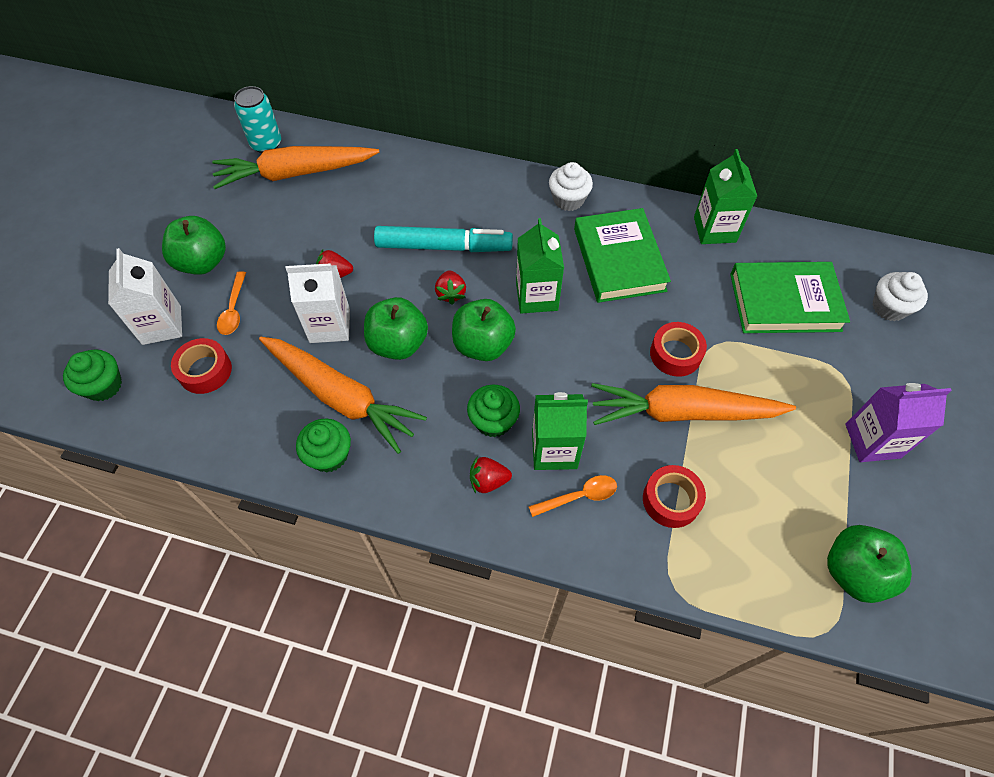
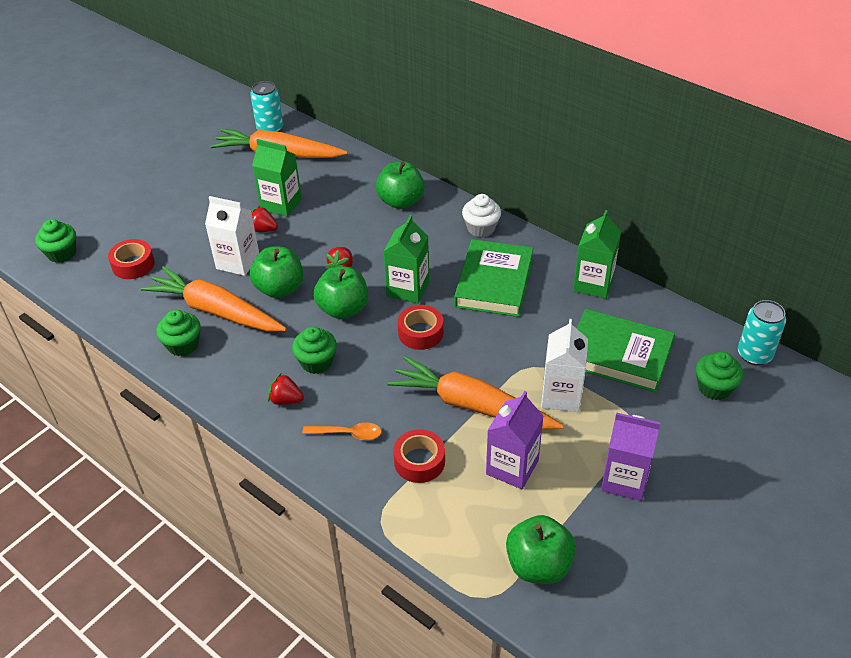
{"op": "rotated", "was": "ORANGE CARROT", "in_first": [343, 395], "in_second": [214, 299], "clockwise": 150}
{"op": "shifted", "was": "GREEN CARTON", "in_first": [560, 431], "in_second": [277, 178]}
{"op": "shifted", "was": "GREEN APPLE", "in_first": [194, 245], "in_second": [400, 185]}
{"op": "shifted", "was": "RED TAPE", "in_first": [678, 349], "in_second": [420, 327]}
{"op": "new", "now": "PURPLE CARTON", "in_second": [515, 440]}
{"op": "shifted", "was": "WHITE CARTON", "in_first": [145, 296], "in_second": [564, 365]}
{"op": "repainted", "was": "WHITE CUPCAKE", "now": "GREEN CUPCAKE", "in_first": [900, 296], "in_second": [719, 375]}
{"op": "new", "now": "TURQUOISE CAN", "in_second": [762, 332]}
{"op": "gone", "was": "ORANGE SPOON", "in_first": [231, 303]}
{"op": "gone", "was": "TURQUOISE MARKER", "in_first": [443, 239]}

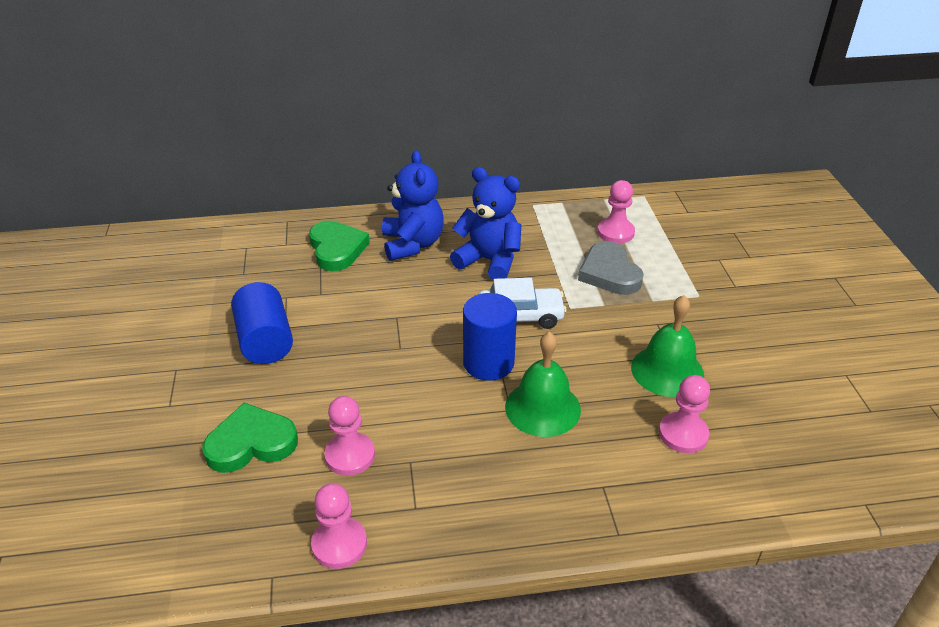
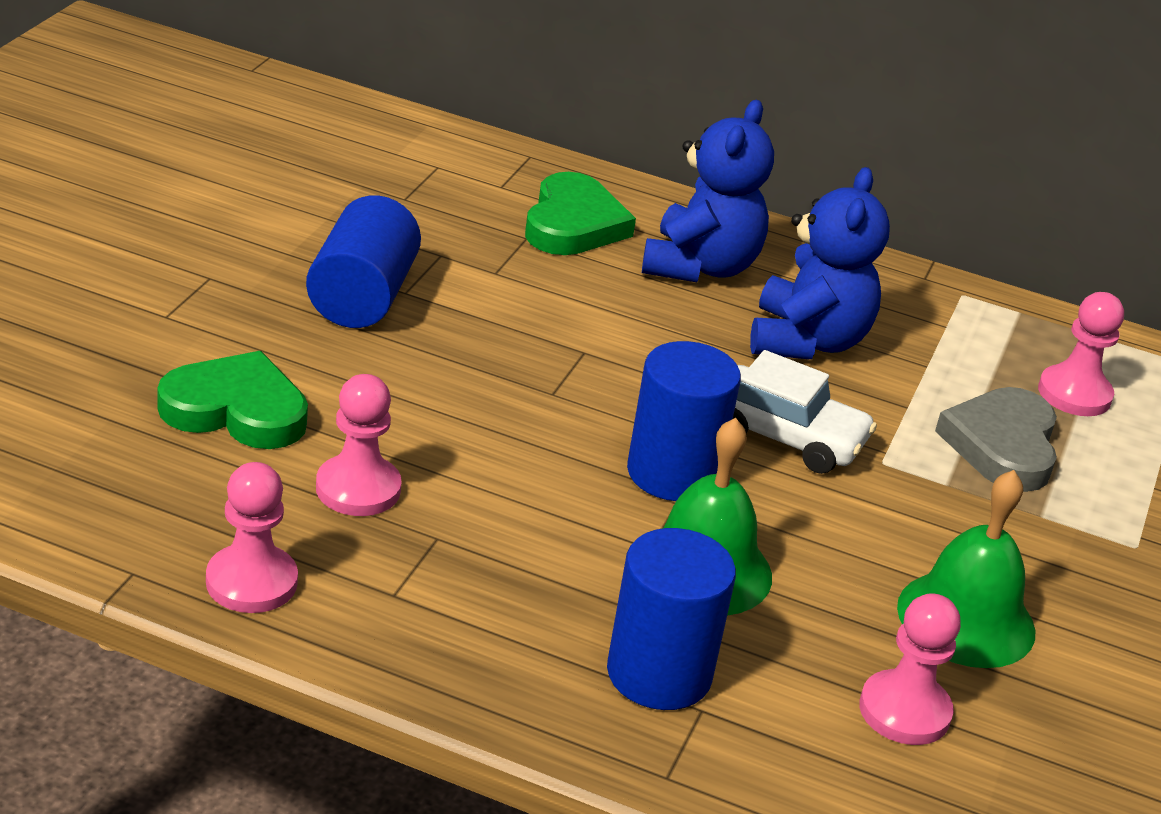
{"op": "new", "now": "BLUE CYLINDER", "in_second": [671, 619]}
{"op": "rotated", "was": "BLUE TEDDY BEAR", "in_first": [485, 224], "in_second": [820, 263], "clockwise": 45}

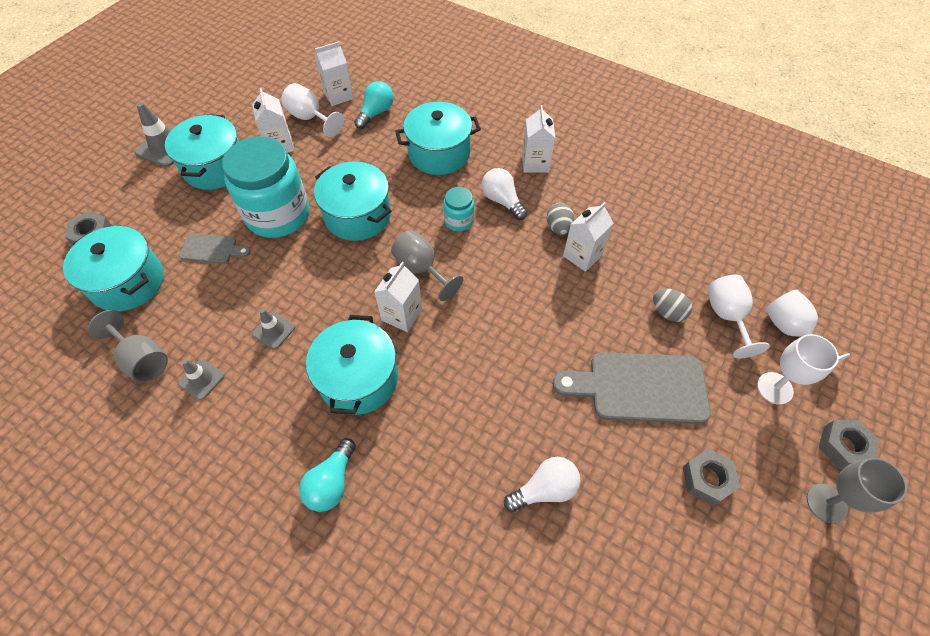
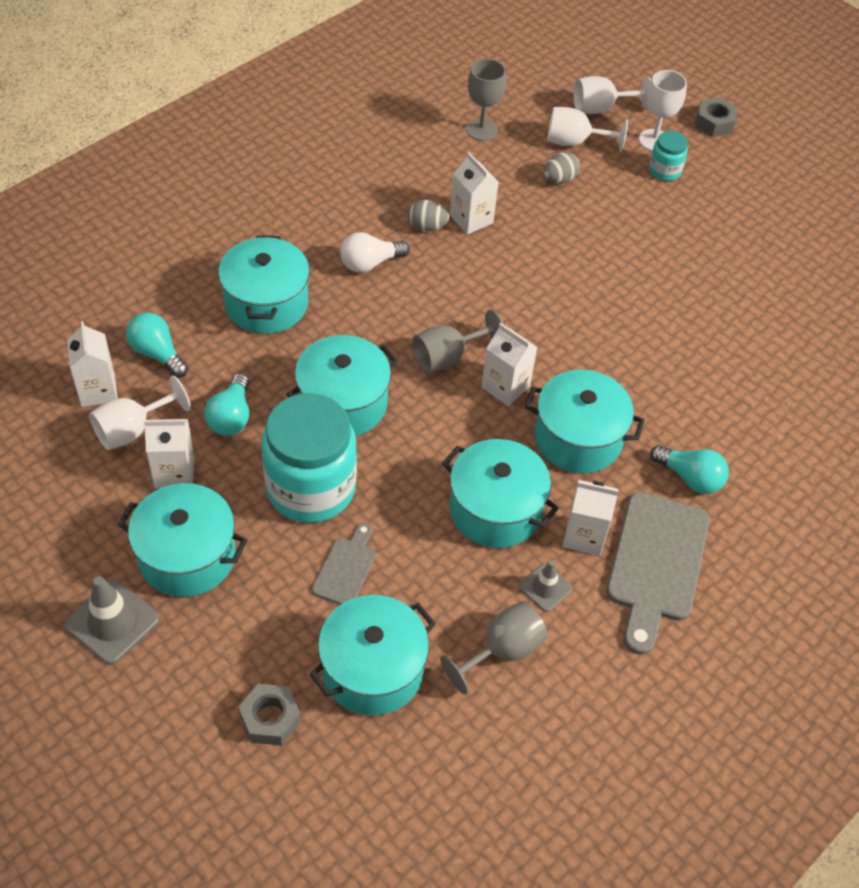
{"op": "new", "now": "TURQUOISE LIGHT BULB", "in_second": [226, 405]}
{"op": "swapped", "was": "GREY TRAFFIC CONE", "now": "TURQUOISE POT", "in_first": [273, 329], "in_second": [500, 493]}
{"op": "shifted", "was": "GREY GOBLET", "in_first": [857, 490], "in_second": [486, 100]}
{"op": "shifted", "was": "WHITE CARTON", "in_first": [538, 139], "in_second": [591, 518]}
{"op": "shifted", "was": "GREY CUTTING BOARD", "in_first": [632, 388], "in_second": [658, 573]}
{"op": "shifted", "was": "TURQUOISE JAR", "in_first": [458, 209], "in_second": [668, 156]}
{"op": "gone", "was": "WHITE LIGHT BULB", "in_first": [542, 484]}
{"op": "gone", "was": "GREY NUT", "in_first": [711, 477]}

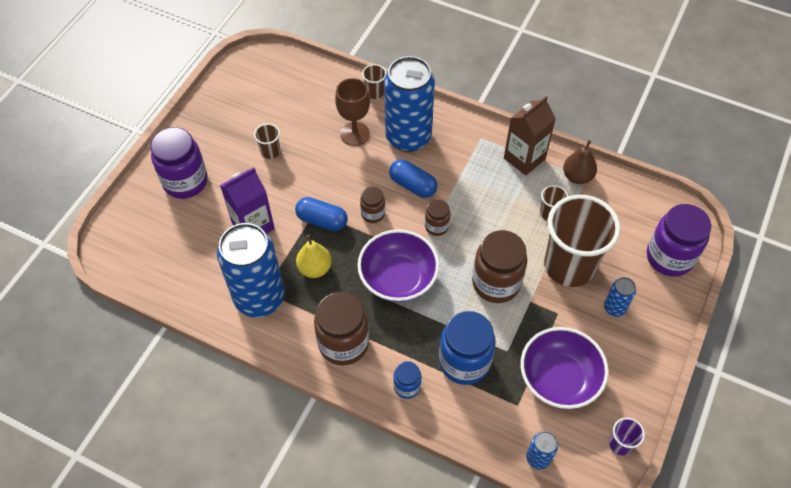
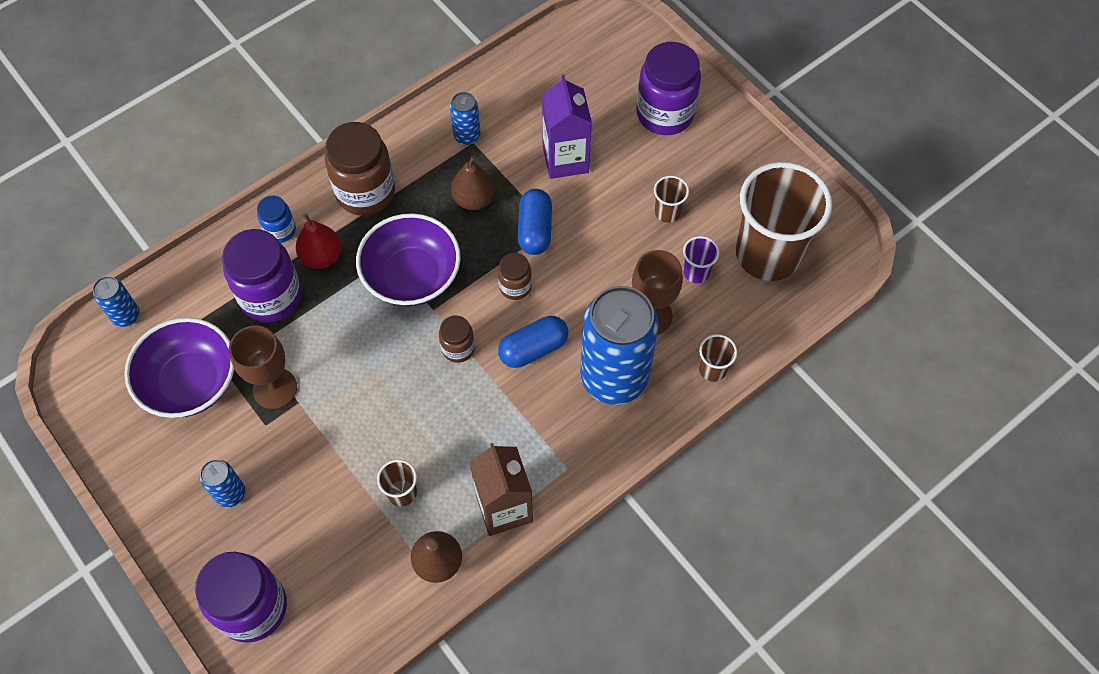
{"op": "repainted", "was": "BLUE JAR", "now": "PURPLE JAR", "in_first": [467, 348], "in_second": [261, 276]}
{"op": "new", "now": "BROWN GOBLET", "in_second": [263, 367]}
{"op": "new", "now": "RED PEAR", "in_second": [319, 241]}
{"op": "scaled", "was": "BLUE CAN", "in_first": [251, 270], "in_second": [465, 118], "ratio": 0.44}
{"op": "repainted", "was": "YELLOW PEAR", "now": "BROWN PEAR", "in_first": [314, 256], "in_second": [473, 182]}
{"op": "rotated", "was": "BLUE CAPSULE", "in_first": [321, 214], "in_second": [535, 222], "clockwise": -45}
{"op": "shifted", "was": "PURPLE CUP", "in_first": [627, 436], "in_second": [701, 259]}
{"op": "shifted", "was": "BROWN CUP", "in_first": [582, 241], "in_second": [784, 221]}
{"op": "gone", "was": "BROWN JAR", "in_first": [499, 266]}

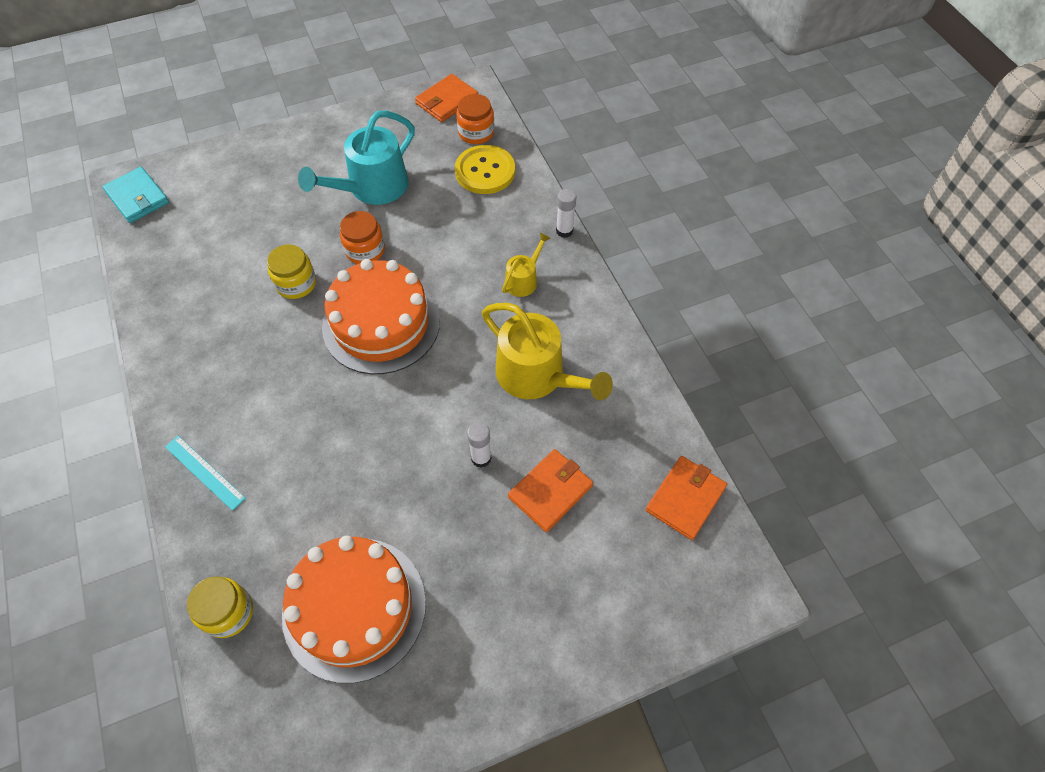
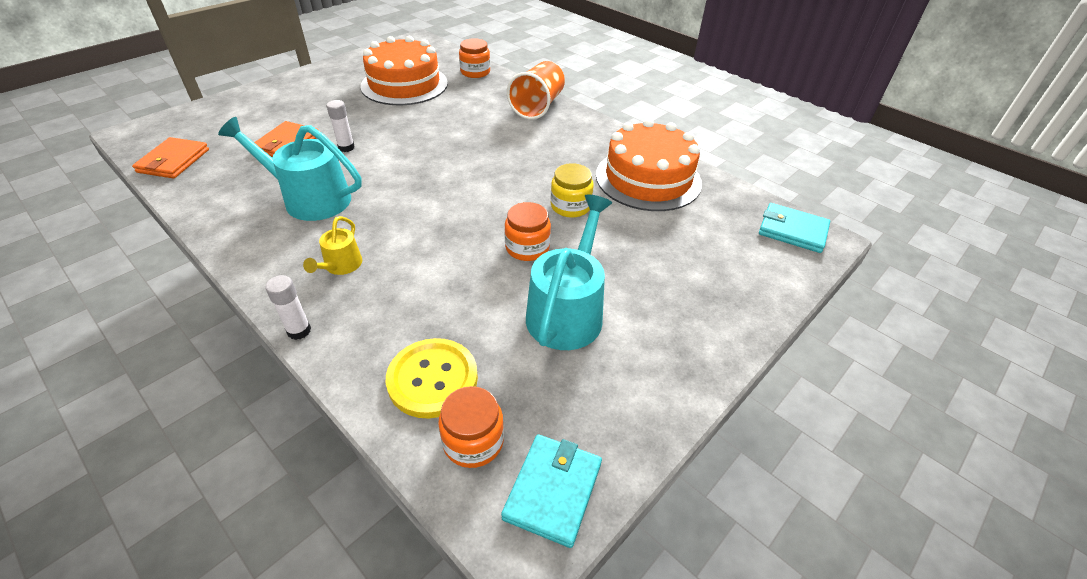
{"op": "repainted", "was": "YELLOW WATERING CAN", "now": "TURQUOISE WATERING CAN", "in_first": [547, 351], "in_second": [290, 169]}
{"op": "repainted", "was": "YELLOW JAR", "now": "ORANGE JAR", "in_first": [220, 607], "in_second": [474, 58]}
{"op": "repainted", "was": "ORANGE WALLET", "now": "TURQUOISE WALLET", "in_first": [446, 98], "in_second": [551, 491]}
{"op": "swapped", "was": "TURQUOISE RULER", "now": "ORANGE CUP", "in_first": [205, 473], "in_second": [536, 90]}
{"op": "shifted", "was": "ORANGE CAKE", "in_first": [381, 316], "in_second": [649, 165]}

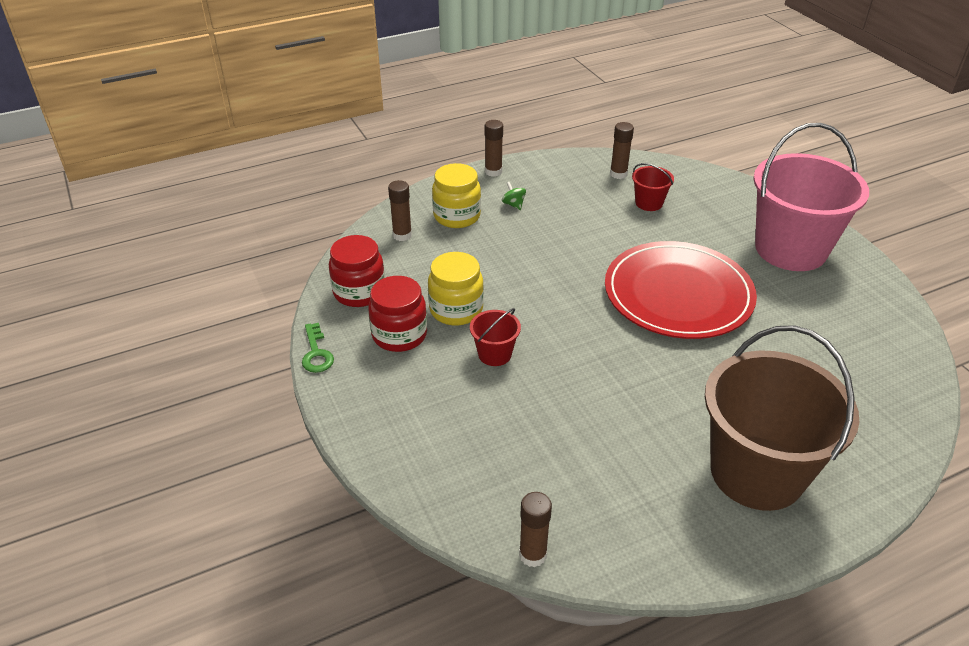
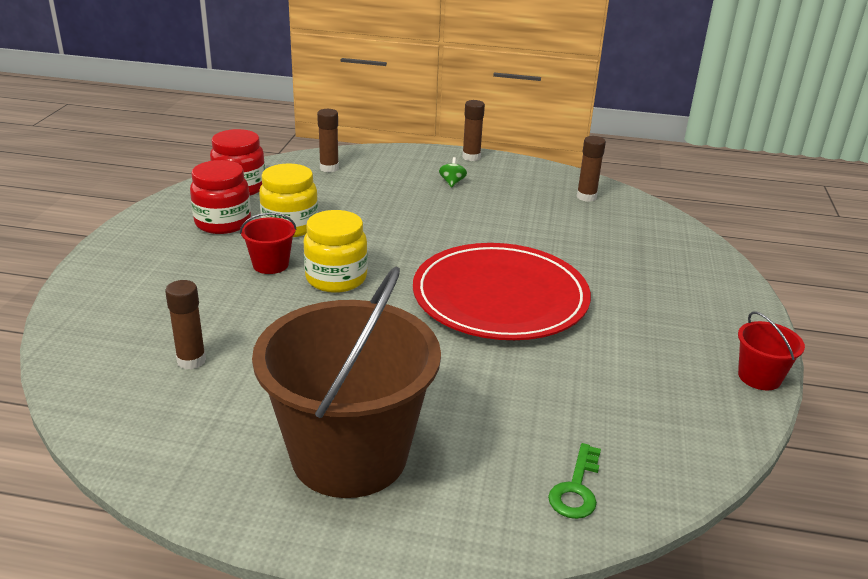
{"op": "shifted", "was": "BROWN GLUE STICK", "in_first": [535, 529], "in_second": [185, 325]}
{"op": "shifted", "was": "YELLOW JAR", "in_first": [456, 195], "in_second": [336, 251]}
{"op": "shifted", "was": "GREEN KEY", "in_first": [318, 348], "in_second": [574, 481]}
{"op": "shifted", "was": "RED BUCKET", "in_first": [653, 187], "in_second": [771, 350]}
{"op": "gone", "was": "PINK BUCKET", "in_first": [811, 197]}

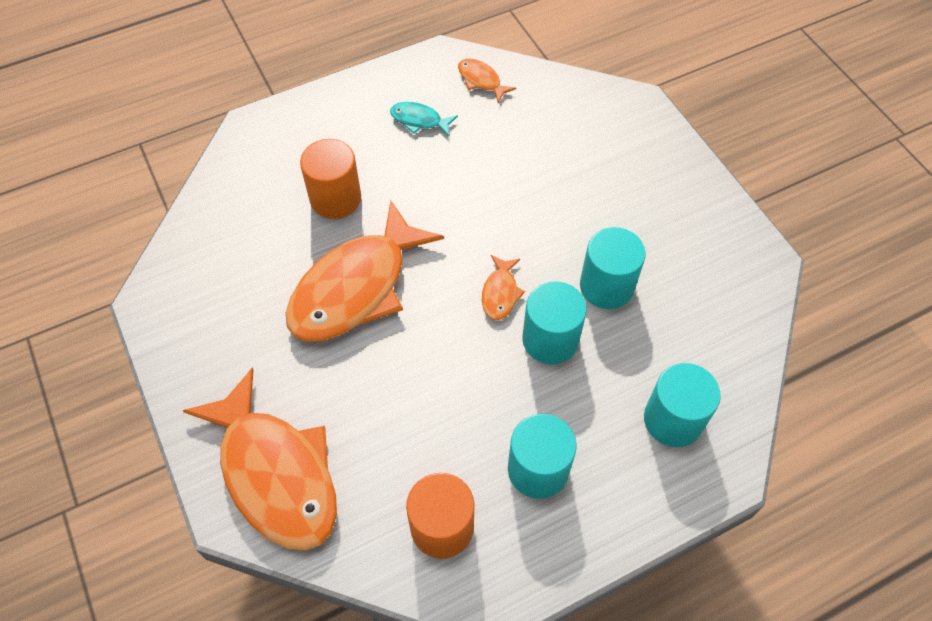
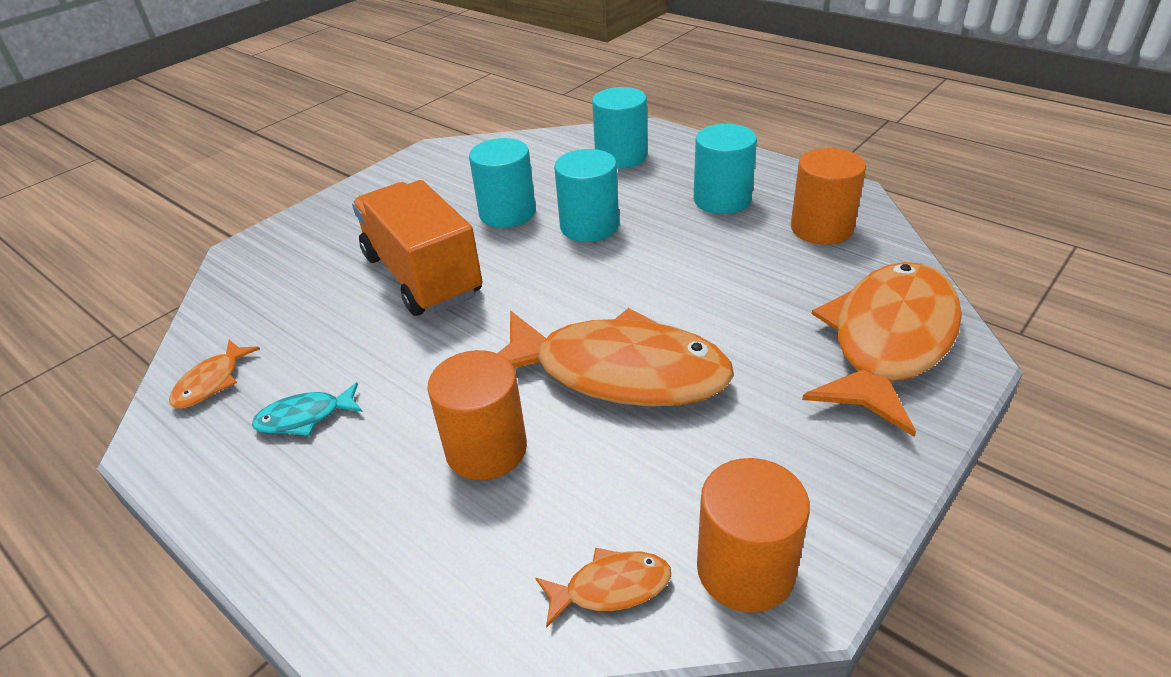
{"op": "rotated", "was": "TURQUOISE FISH", "in_first": [424, 119], "in_second": [307, 409], "clockwise": 75}
{"op": "new", "now": "ORANGE TRUCK", "in_second": [417, 248]}
{"op": "shifted", "was": "ORANGE FISH", "in_first": [503, 287], "in_second": [603, 588]}
{"op": "new", "now": "ORANGE CYLINDER", "in_second": [753, 535]}

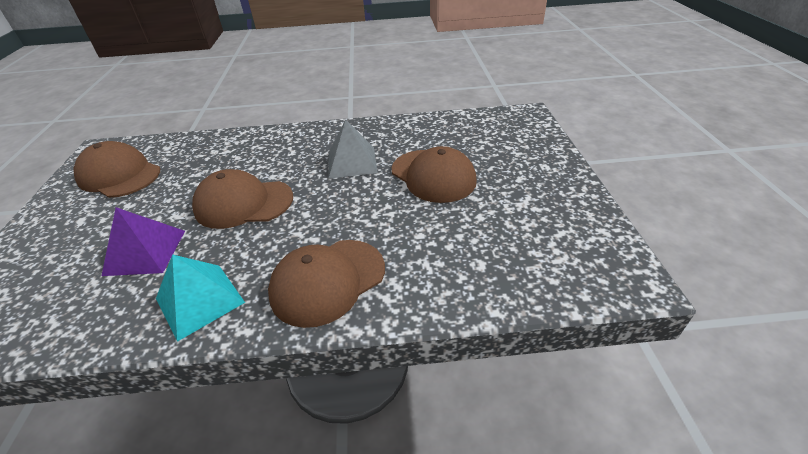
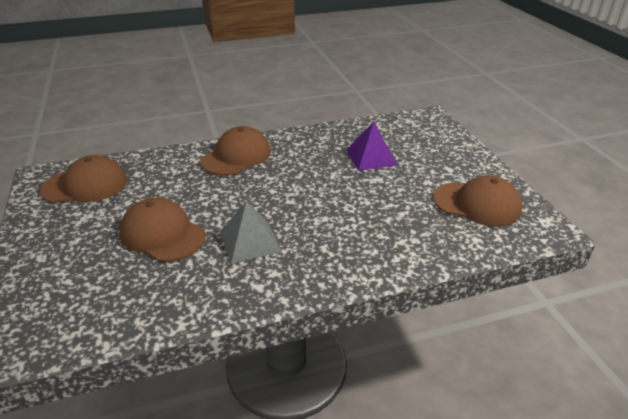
{"op": "shifted", "was": "BROWN CAP", "in_first": [242, 199], "in_second": [83, 179]}
{"op": "gone", "was": "TURQUOISE PYRAMID", "in_first": [200, 298]}

